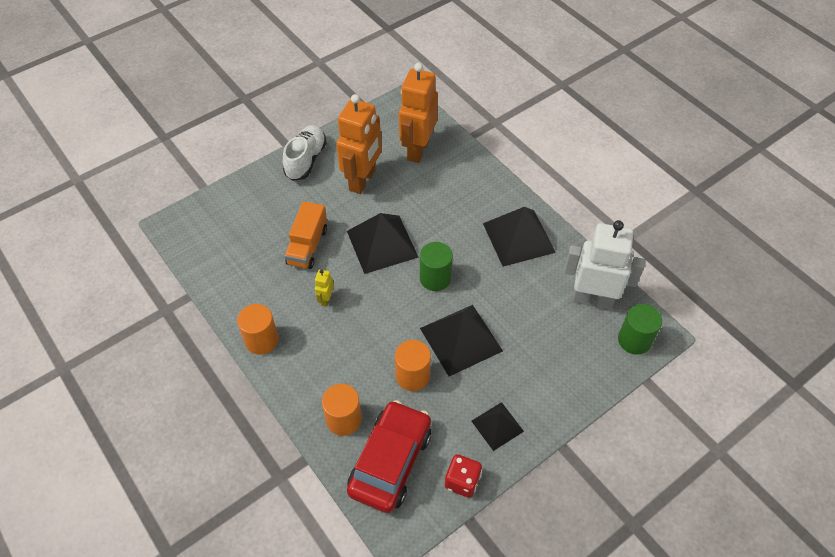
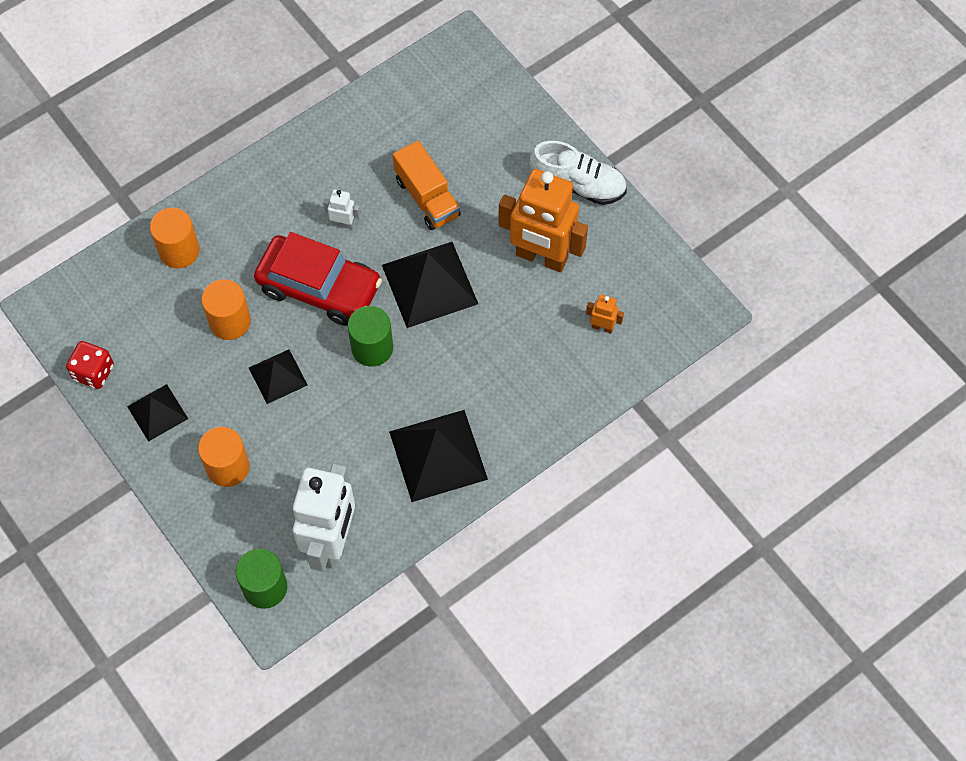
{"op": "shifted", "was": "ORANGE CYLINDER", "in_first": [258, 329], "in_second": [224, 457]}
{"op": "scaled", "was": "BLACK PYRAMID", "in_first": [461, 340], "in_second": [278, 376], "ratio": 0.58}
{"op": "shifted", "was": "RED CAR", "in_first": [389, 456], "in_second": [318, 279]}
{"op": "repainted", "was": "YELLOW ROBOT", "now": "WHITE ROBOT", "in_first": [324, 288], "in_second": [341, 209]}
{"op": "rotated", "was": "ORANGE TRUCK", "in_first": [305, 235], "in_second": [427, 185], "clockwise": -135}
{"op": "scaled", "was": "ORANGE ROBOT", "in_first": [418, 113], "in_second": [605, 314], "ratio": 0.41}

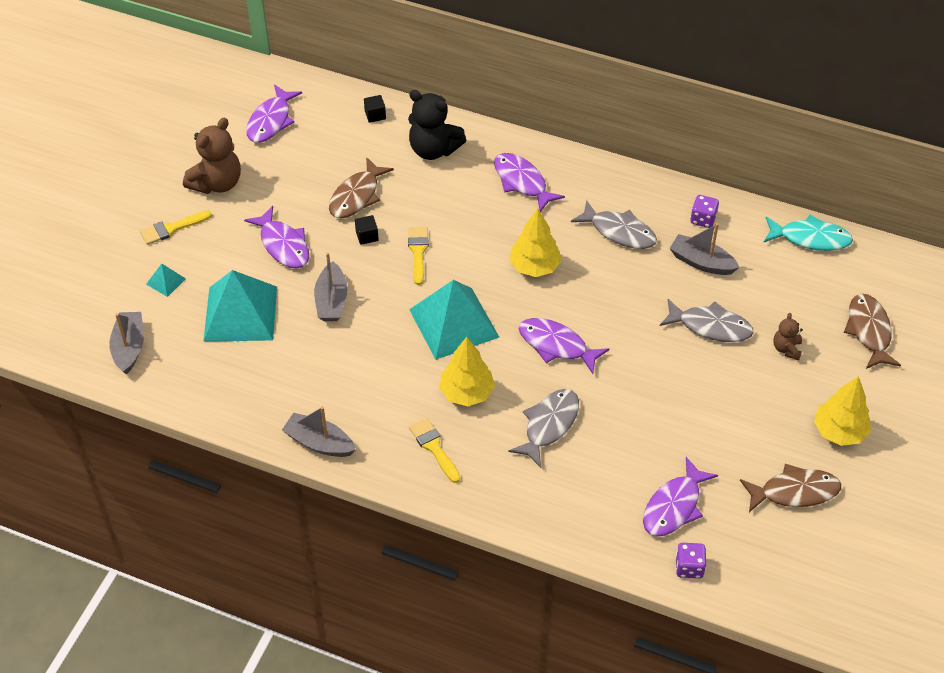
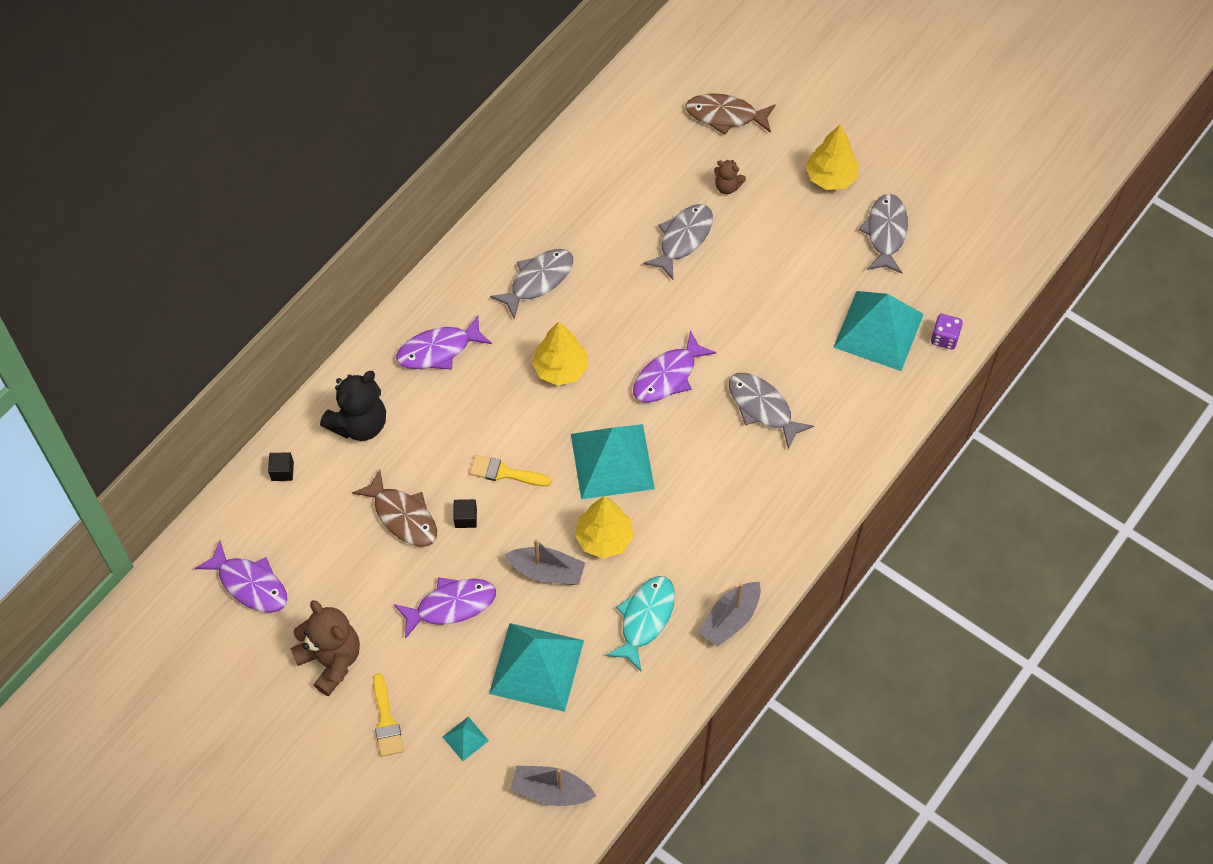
{"op": "shifted", "was": "YELLOW TREE", "in_first": [467, 371], "in_second": [604, 527]}
{"op": "shifted", "was": "TURQUOISE FISH", "in_first": [808, 233], "in_second": [640, 623]}
{"op": "swapped", "was": "PURPLE FISH", "now": "TURQUOISE PYRAMID", "in_first": [680, 497], "in_second": [878, 331]}
{"op": "repainted", "was": "BROWN FISH", "now": "GREY FISH", "in_first": [790, 488], "in_second": [883, 234]}
{"op": "gone", "was": "YELLOW BRUSH", "in_first": [434, 450]}
{"op": "gone", "was": "GREY BOAT", "in_first": [704, 249]}
{"op": "gone", "was": "PURPLE DICE", "in_first": [704, 211]}

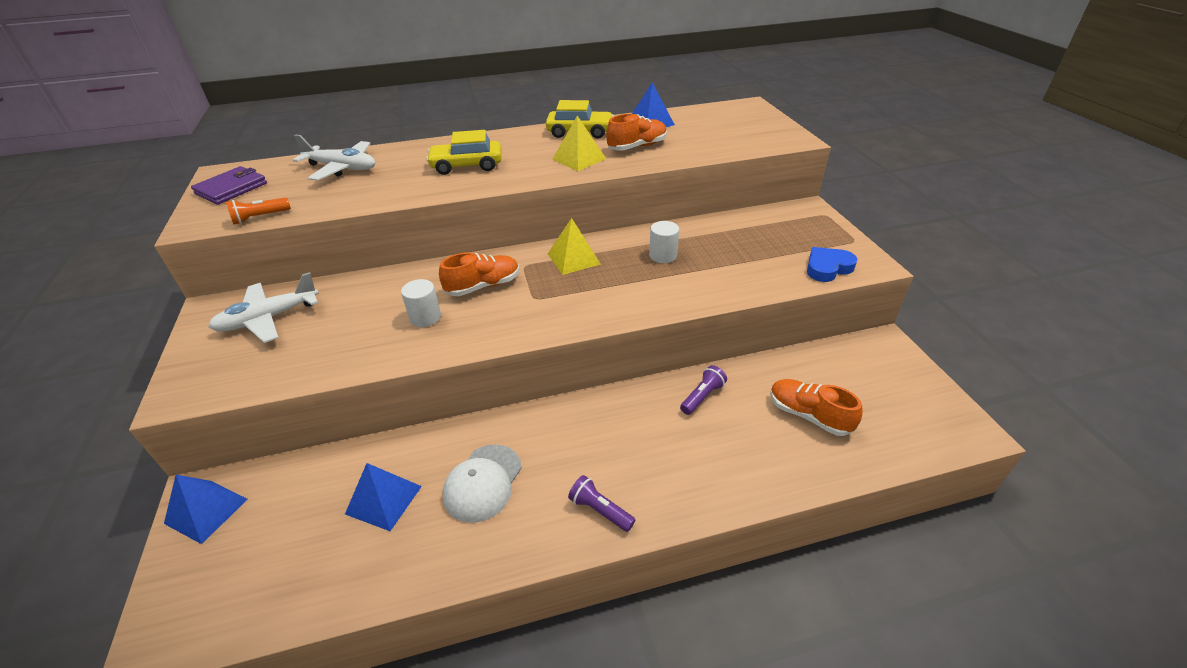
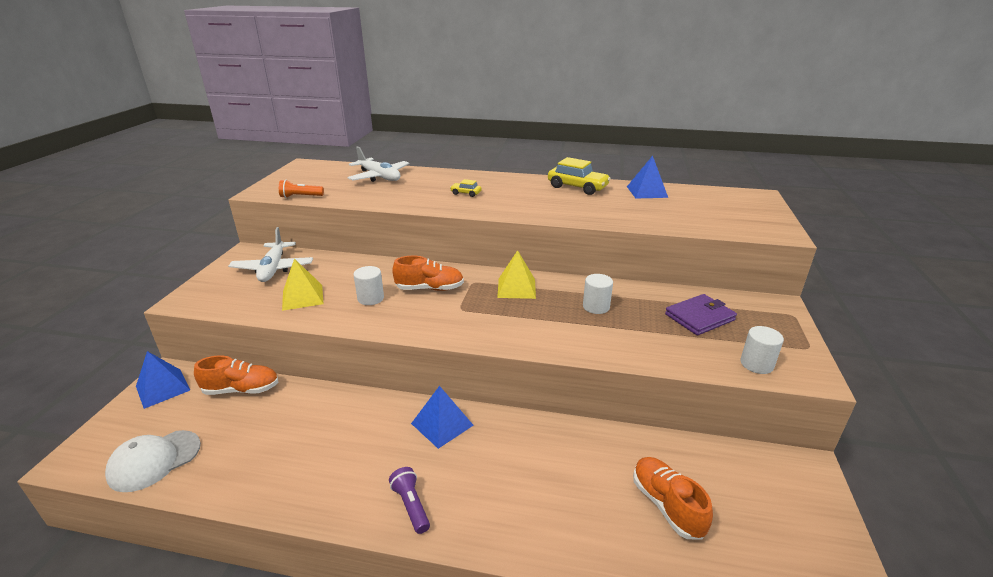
{"op": "shifted", "was": "WHITE CAP", "in_first": [482, 484], "in_second": [153, 461]}
{"op": "shifted", "was": "ORANGE SHOE", "in_first": [636, 132], "in_second": [236, 375]}
{"op": "rotated", "was": "WHITE PLANE", "in_first": [264, 307], "in_second": [270, 254], "clockwise": -90}
{"op": "shifted", "was": "YELLOW PYRAMID", "in_first": [579, 143], "in_second": [302, 285]}
{"op": "shifted", "was": "BLUE PYRAMID", "in_first": [383, 497], "in_second": [442, 417]}
{"op": "scaled", "was": "YELLOW CAR", "in_first": [464, 152], "in_second": [466, 188], "ratio": 0.49}
{"op": "shifted", "was": "PURPLE WALLET", "in_first": [229, 185], "in_second": [701, 314]}
{"op": "swapped", "was": "BLUE HEART", "now": "WHITE CYLINDER", "in_first": [832, 264], "in_second": [762, 350]}
{"op": "gone", "was": "PURPLE FLASHLIGHT", "in_first": [703, 390]}

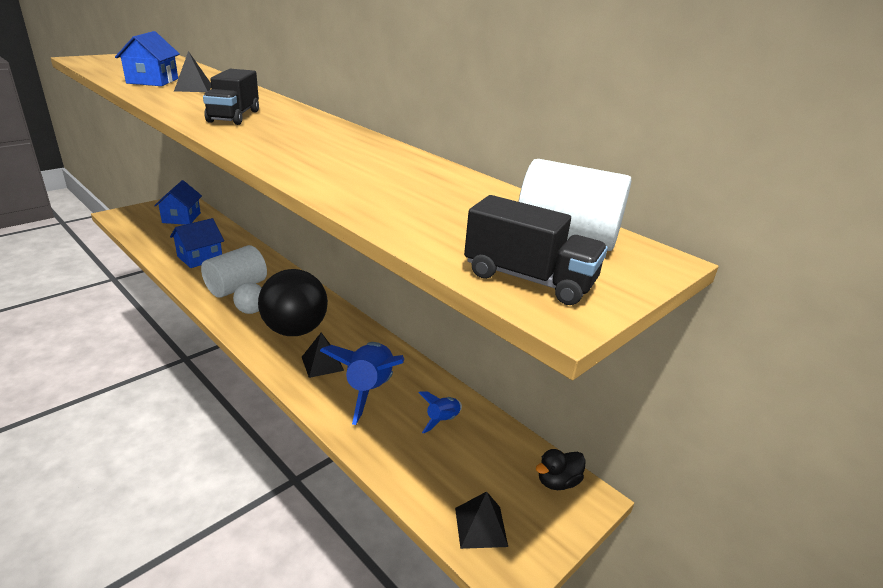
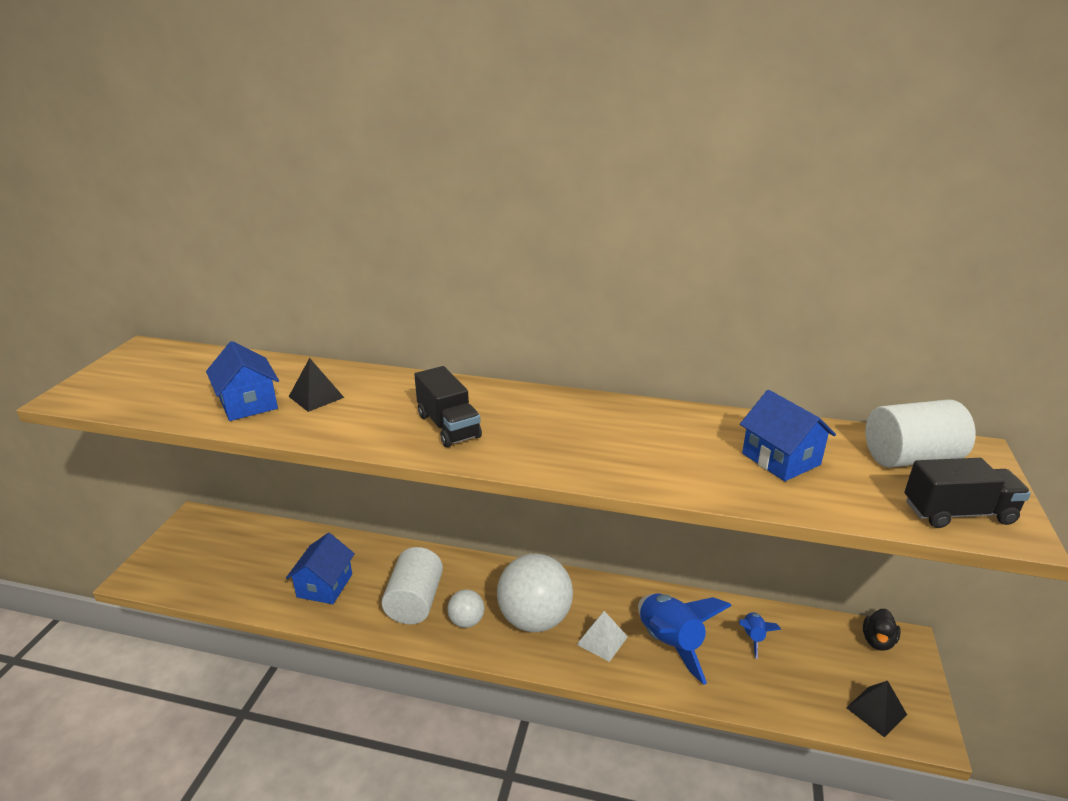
{"op": "repainted", "was": "BLACK BALL", "now": "WHITE BALL", "in_first": [293, 302], "in_second": [535, 593]}
{"op": "repainted", "was": "BLACK PYRAMID", "now": "WHITE PYRAMID", "in_first": [323, 355], "in_second": [602, 636]}
{"op": "shifted", "was": "BLUE HOUSE", "in_first": [178, 202], "in_second": [788, 435]}

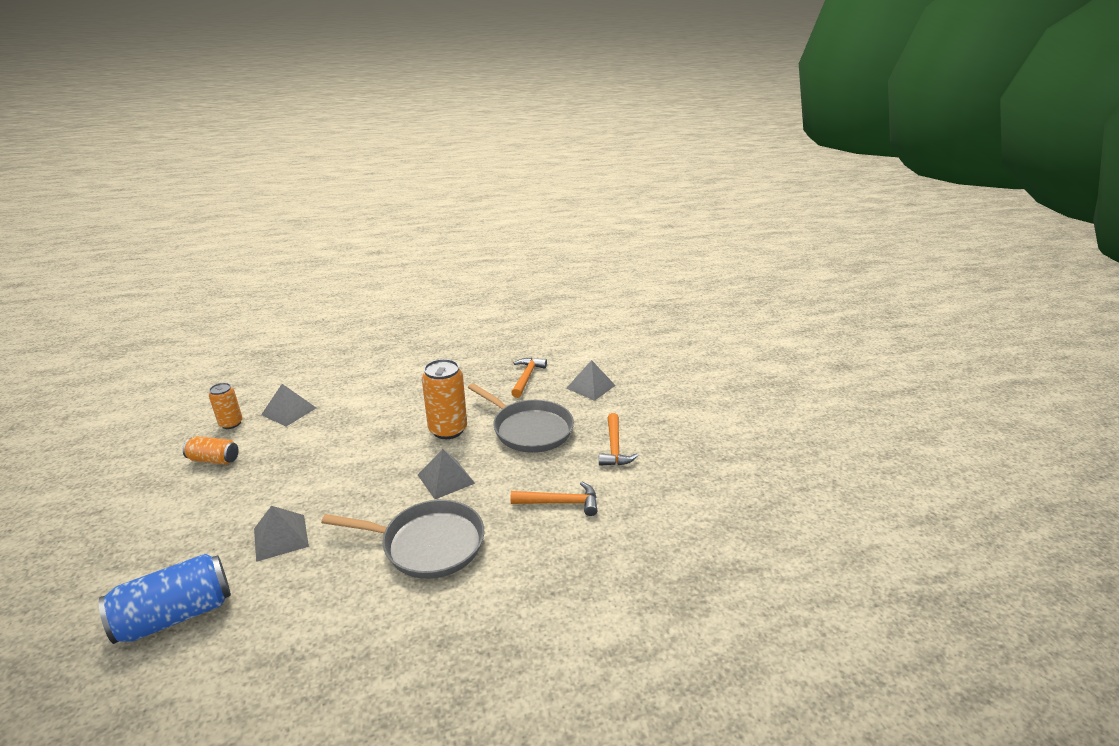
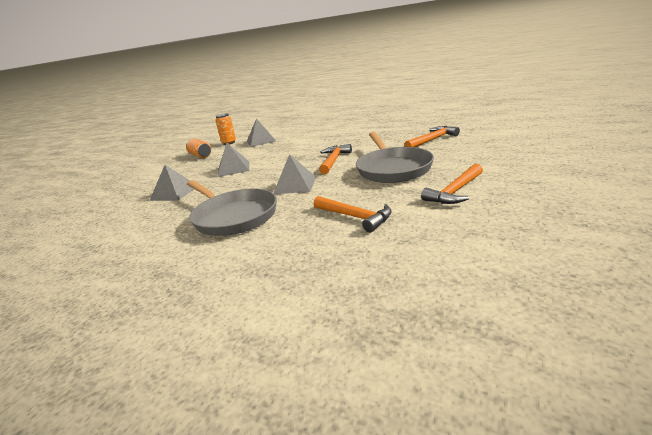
{"op": "shifted", "was": "GREY PYRAMID", "in_first": [591, 380], "in_second": [233, 160]}
{"op": "swapped", "was": "ORANGE CAN", "now": "ORANGE HAMMER", "in_first": [444, 399], "in_second": [335, 159]}
{"op": "gone", "was": "BLUE CAN", "in_first": [165, 599]}

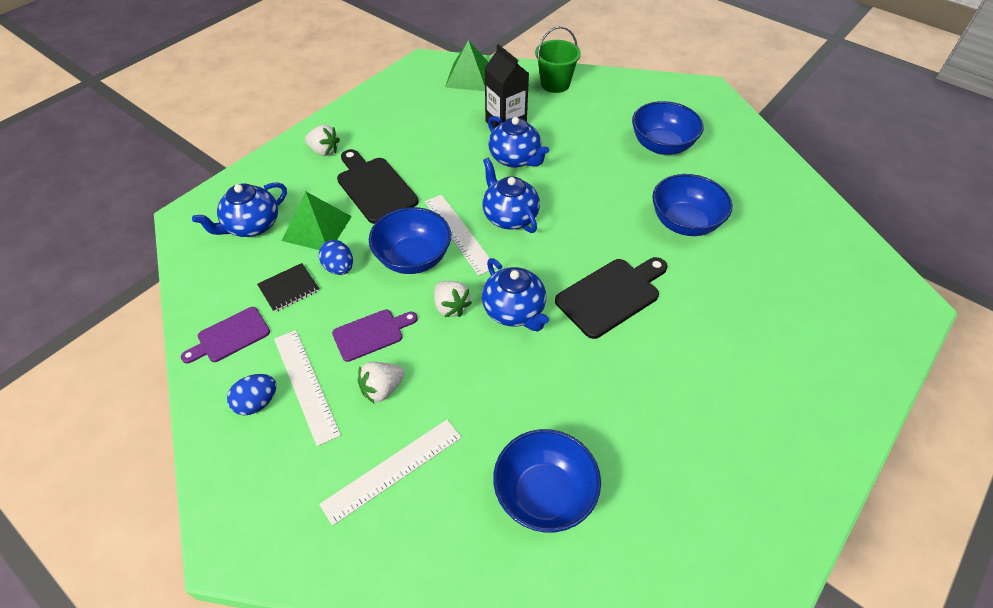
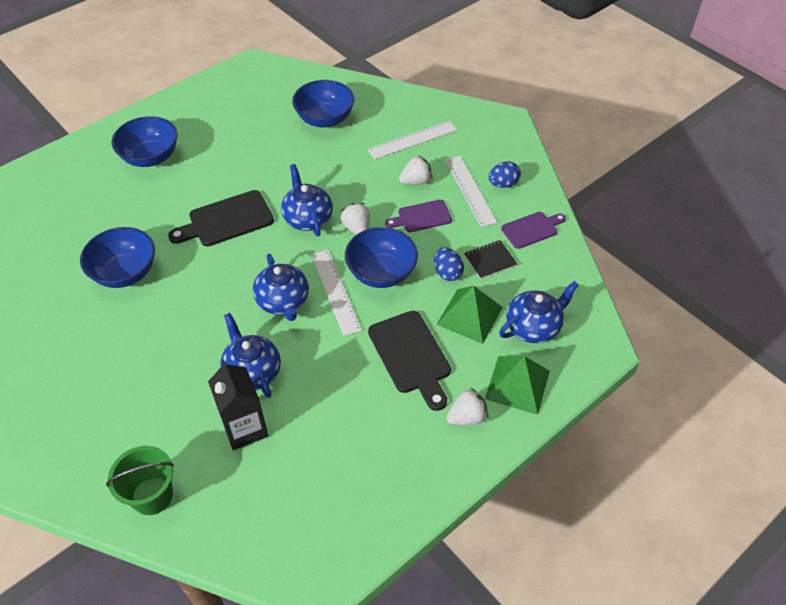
{"op": "shifted", "was": "BLUE BOWL", "in_first": [668, 128], "in_second": [145, 141]}
{"op": "rotated", "was": "WHITE STRAWBERRY", "in_first": [322, 140], "in_second": [467, 406], "clockwise": 120}
{"op": "shifted", "was": "GREEN PYRAMID", "in_first": [466, 65], "in_second": [517, 385]}

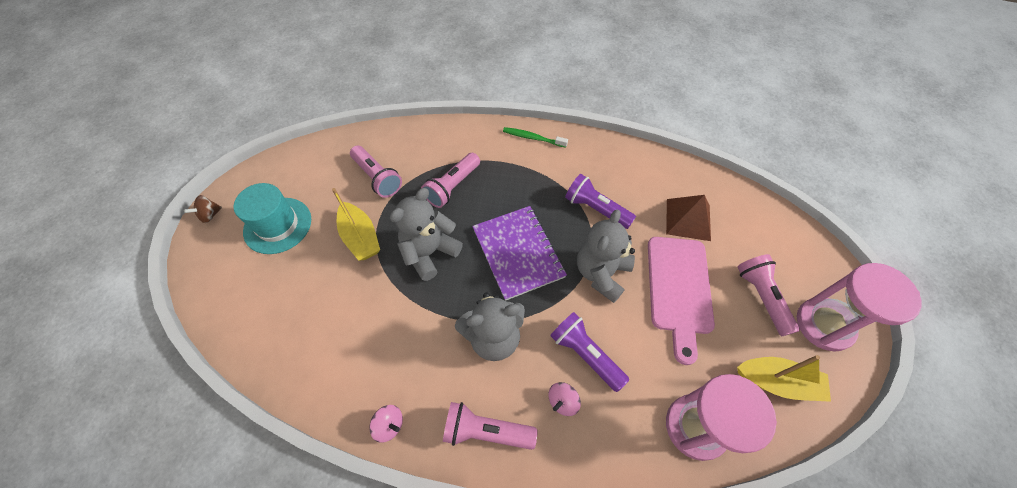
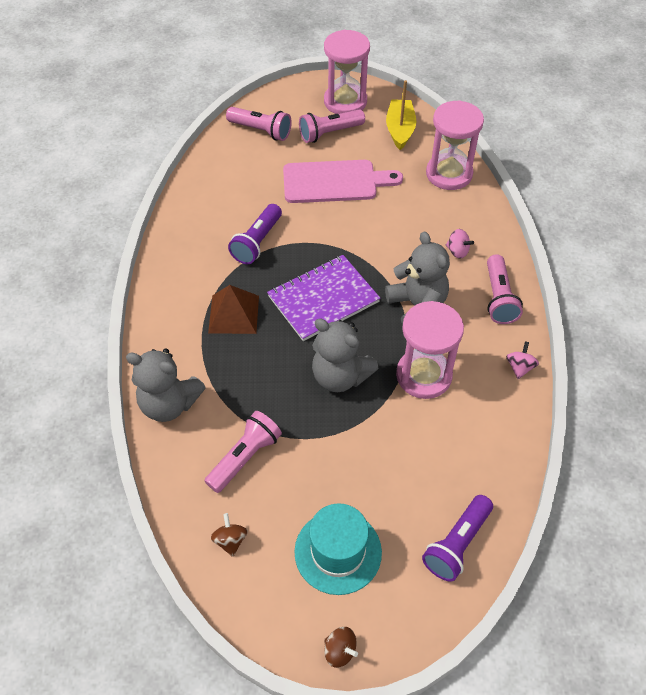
{"op": "shifted", "was": "GREY TEDDY BEAR", "in_first": [606, 256], "in_second": [166, 385]}
{"op": "shifted", "was": "BROWN PYRAMID", "in_first": [688, 218], "in_second": [233, 309]}
{"op": "new", "now": "BROWN SPINNING TOP", "in_second": [229, 535]}
{"op": "shifted", "was": "PINK FLASHLIGHT", "in_first": [450, 180], "in_second": [259, 124]}
{"op": "new", "now": "PINK HOURGLASS", "in_second": [430, 350]}
{"op": "shifted", "was": "PURPLE FLASHLIGHT", "in_first": [589, 352], "in_second": [457, 538]}
{"op": "gone", "was": "YELLOW BOAT", "in_first": [356, 224]}
{"op": "gone", "was": "GREEN TOOTHBRUSH", "in_first": [535, 137]}

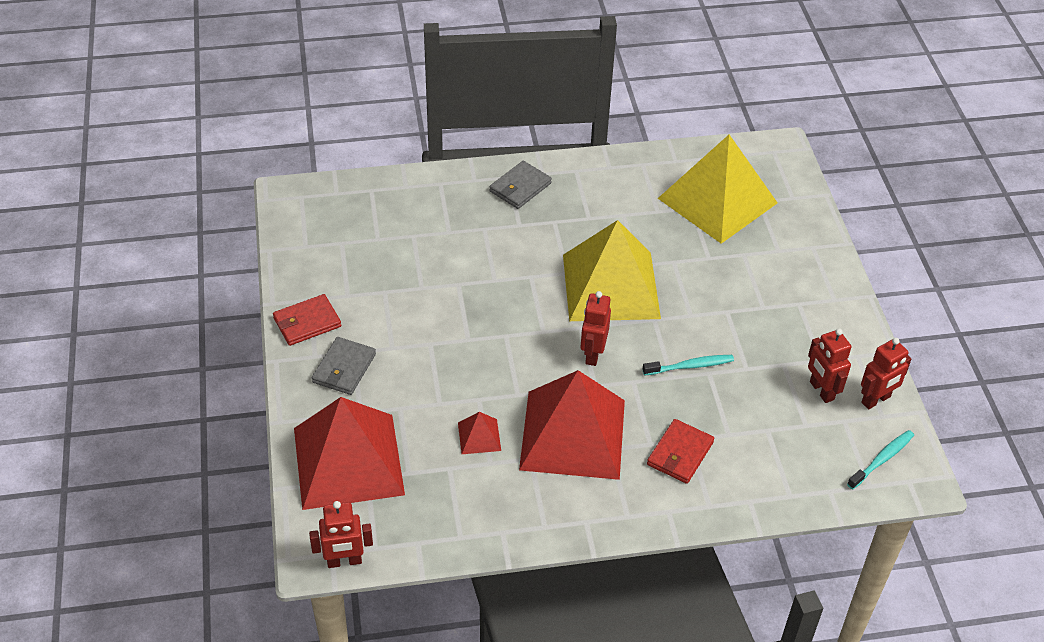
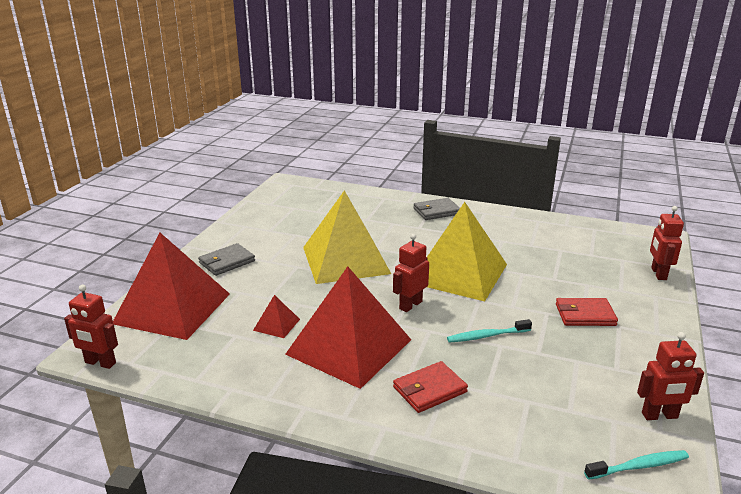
{"op": "shifted", "was": "YELLOW PYRAMID", "in_first": [717, 189], "in_second": [347, 237]}
{"op": "rotated", "was": "TURQUOISE TOOTHBRUSH", "in_first": [688, 365], "in_second": [489, 331], "clockwise": 150}
{"op": "shifted", "was": "RED WALLET", "in_first": [307, 320], "in_second": [587, 312]}
{"op": "shifted", "was": "RED ROBOT", "in_first": [829, 366], "in_second": [667, 243]}

